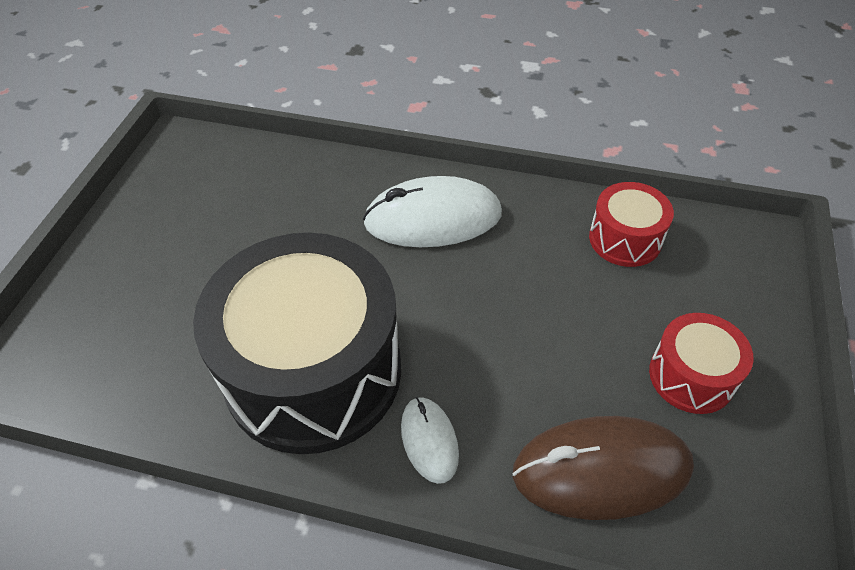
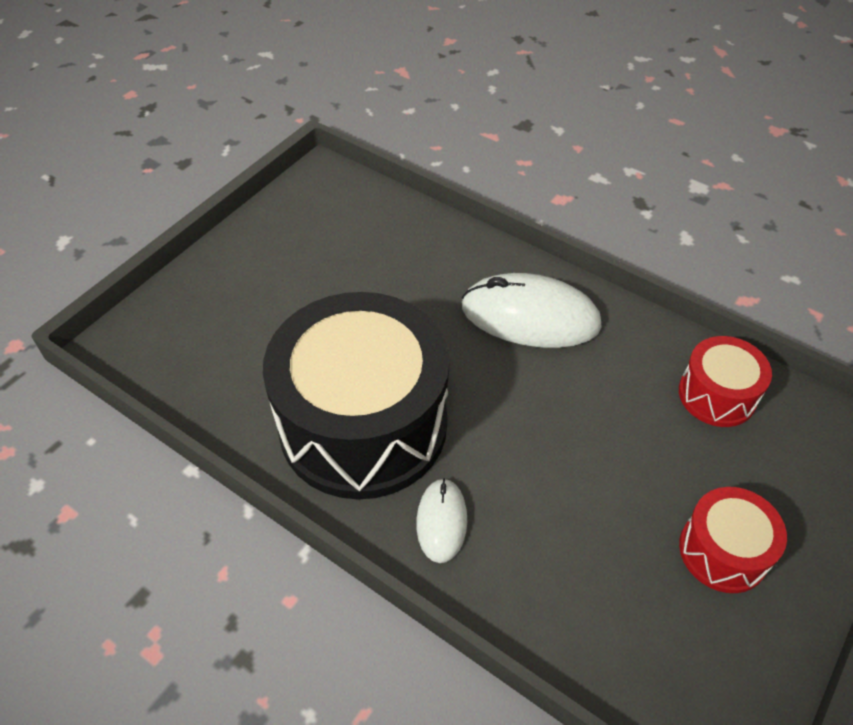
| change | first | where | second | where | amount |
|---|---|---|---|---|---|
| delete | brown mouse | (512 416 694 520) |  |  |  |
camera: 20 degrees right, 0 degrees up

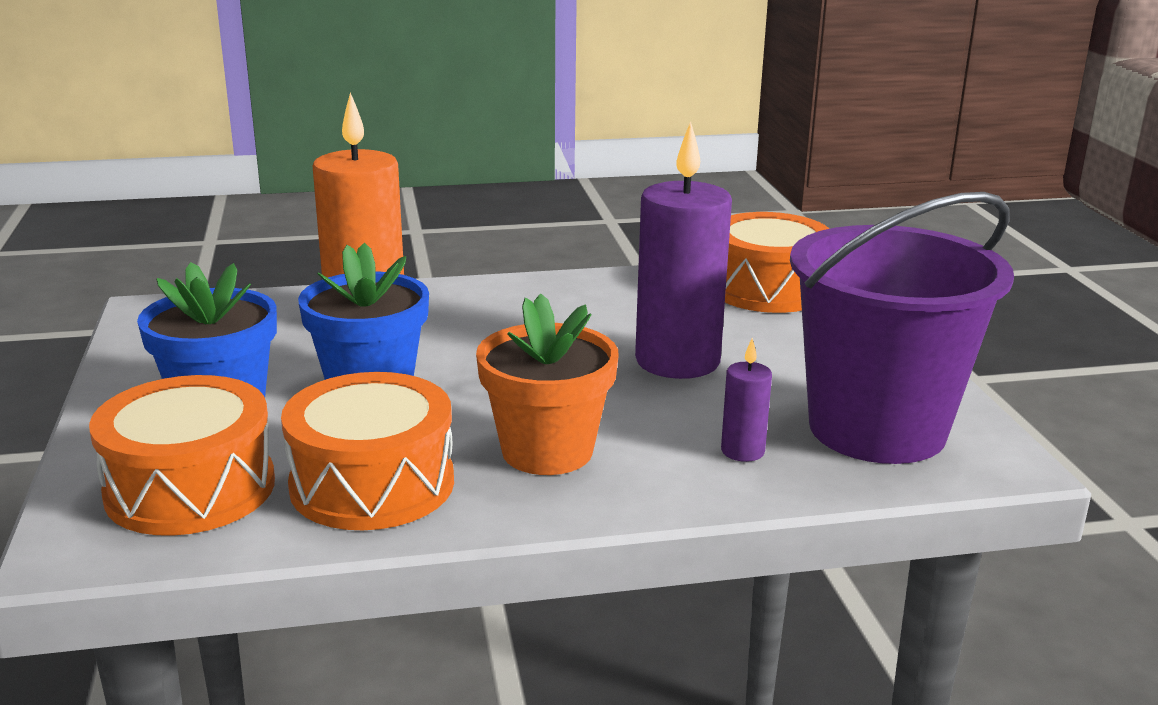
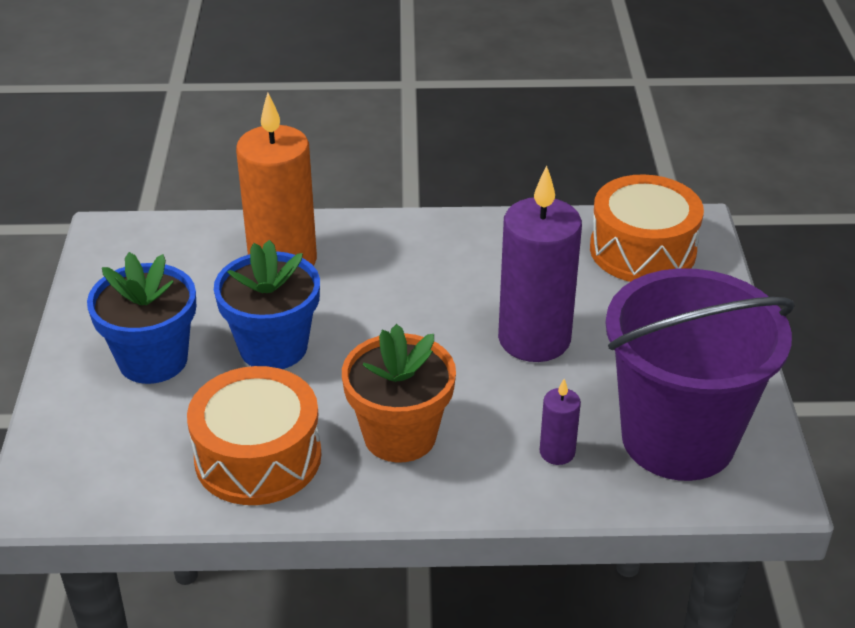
| change | first | where | second | where | amount |
|---|---|---|---|---|---|
| delete | orange drum | (89 375 275 536) |  |  |  |
camera: 10 degrees right, 15 degrees up

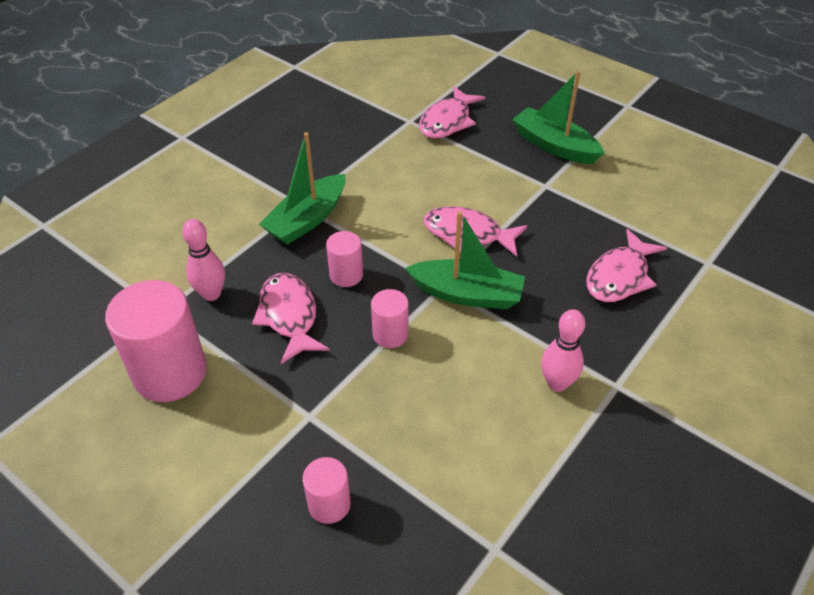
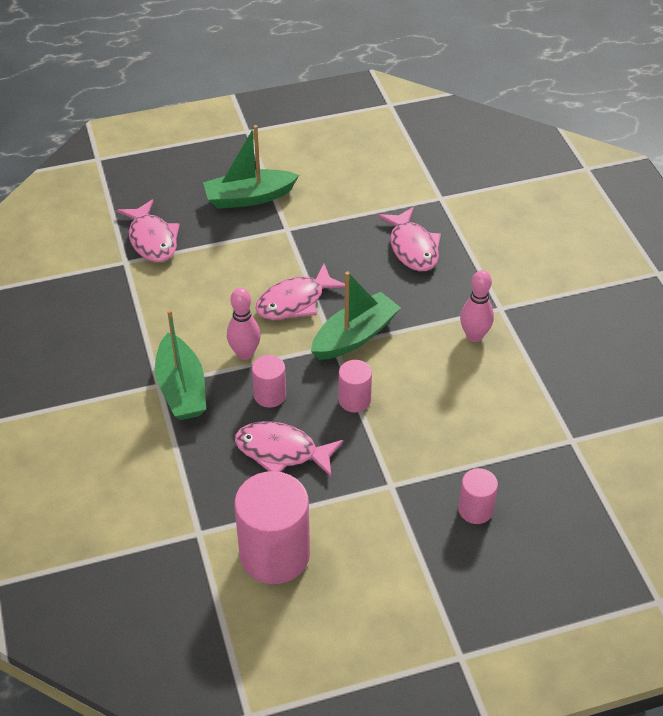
| change | first | where | second | where | amount |
|---|---|---|---|---|---|
| move | pink bowling pin | (182 219 225 301) |  | (227 288 261 360) |  |
camera: 55 degrees left, 0 degrees up

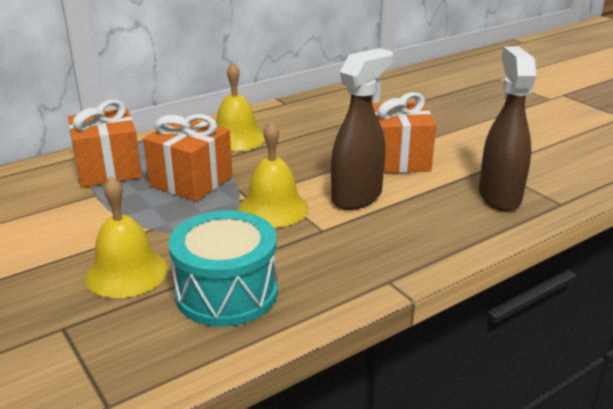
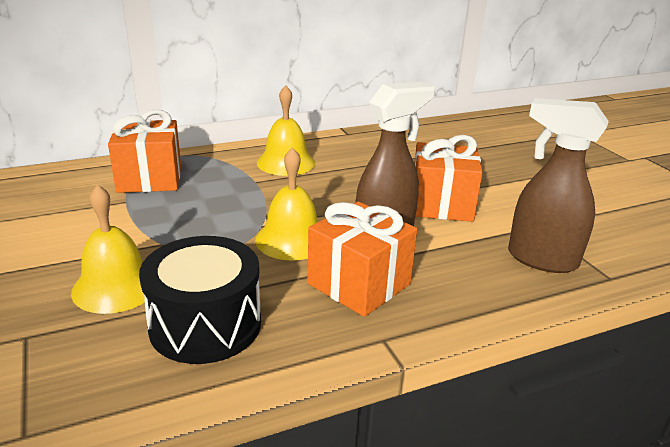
| change | first | where | second | where | amount |
|---|---|---|---|---|---|
| recolor | turquoise drum | (169 210 278 327) | black drum | (139 236 261 364) |  |
| move | orange gift | (143 114 233 202) |  | (308 202 417 317) |  |
| rotate | brown spray bottle | (479 46 537 211) |  | (508 98 609 273) | 75 degrees counterclockwise |
camera: 10 degrees right, 0 degrees up

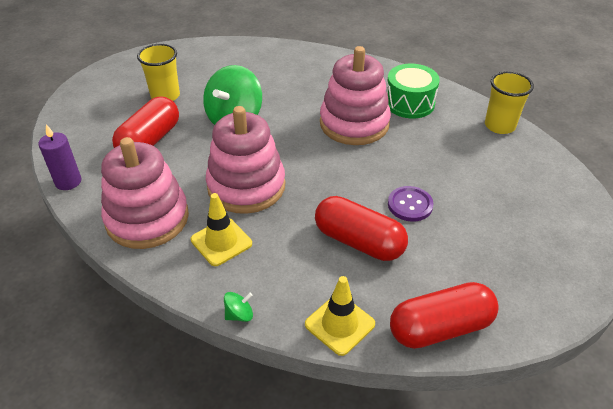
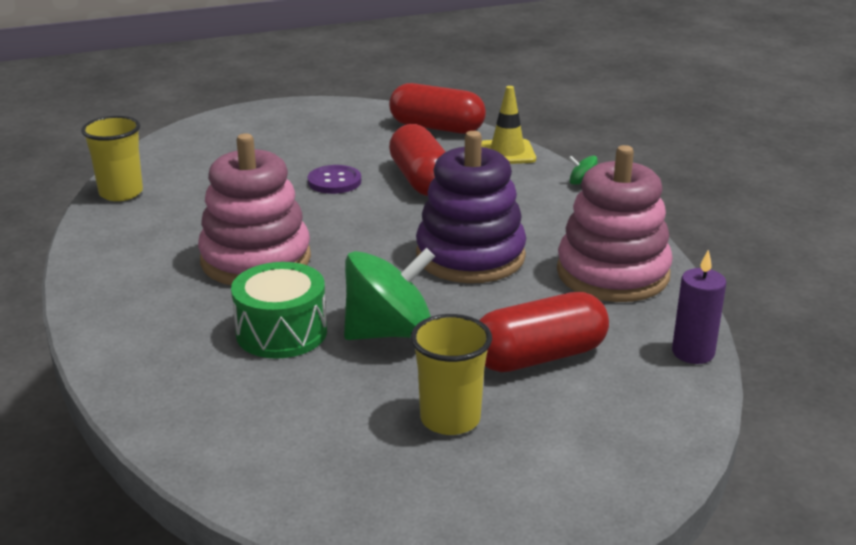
| change | first | where | second | where | amount |
|---|---|---|---|---|---|
| move | green drum | (386 64 440 118) |  | (231 262 327 359) |  |
| recolor | pink stacking toy | (206 106 285 214) | purple stacking toy | (416 131 526 283) |  |
| delete | yellow traffic cone | (191 193 252 266) |  |  |  |
camera: 140 degrees left, 15 degrees down

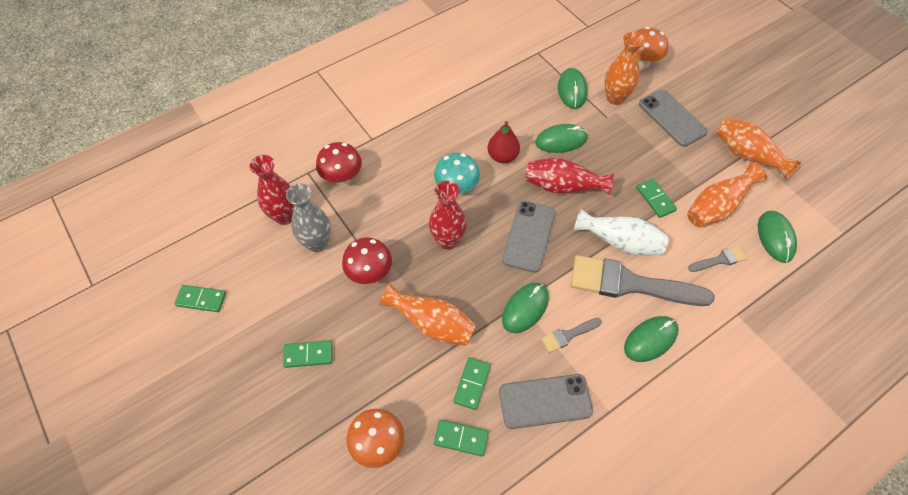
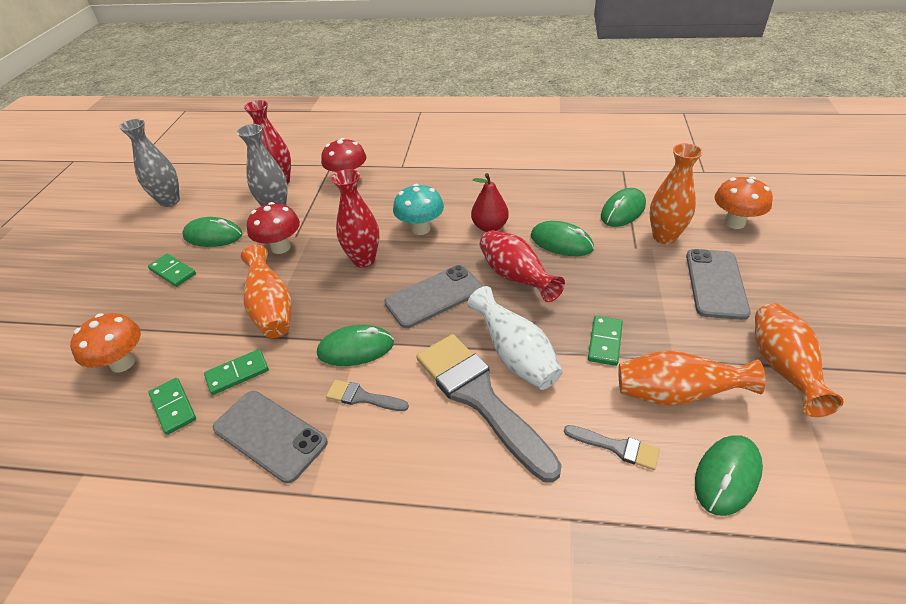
| change | first | where | second | where | amount |
|---|---|---|---|---|---|
| replace | green domino | (174 285 226 312) | grey vase | (119 119 180 207) |  |
| move | green mouse | (624 316 678 362) |  | (182 217 242 247) |  |
camera: 45 degrees right, 15 degrees down

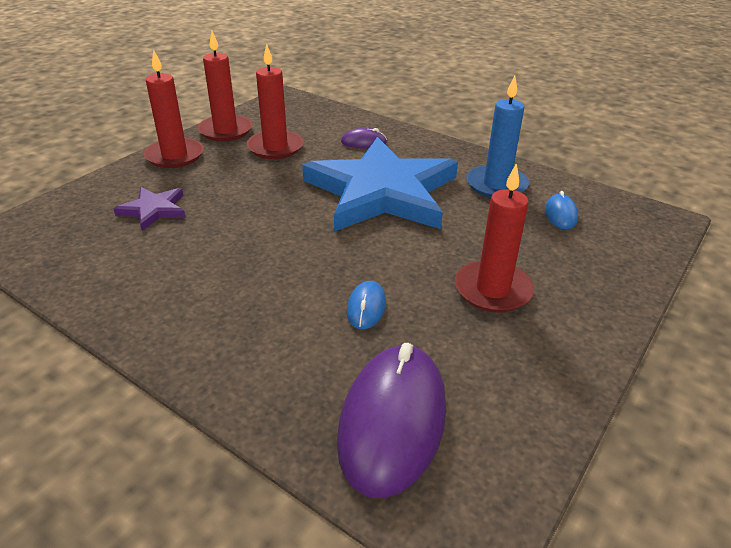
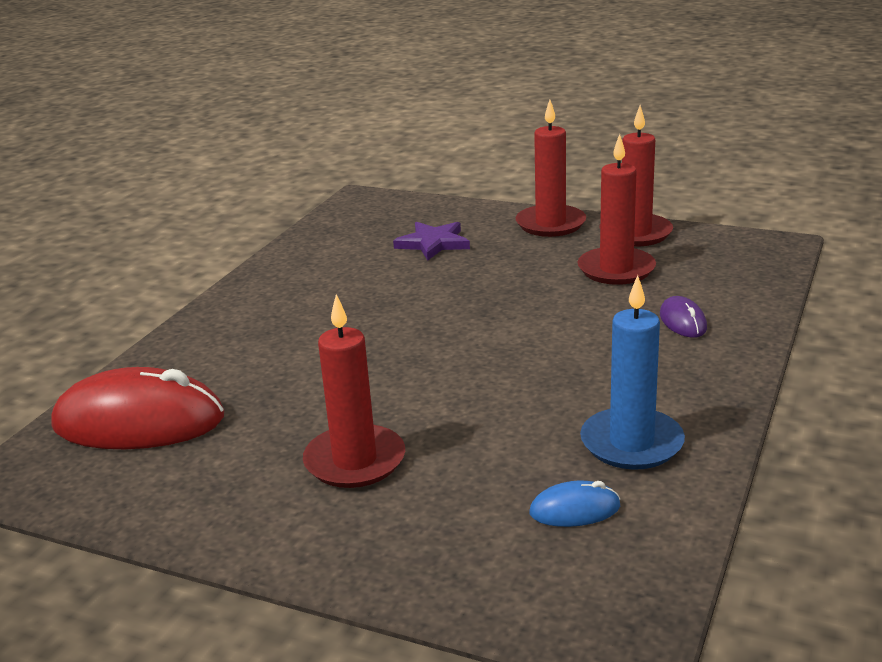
| change | first | where | second | where | amount |
|---|---|---|---|---|---|
| recolor | purple mouse | (337 343 446 498) | red mouse | (51 367 224 449) |  |
| delete | blue star | (302 137 458 232) |  |  |  |
| delete | blue mouse | (347 281 386 329) |  |  |  |
camera: 80 degrees right, 10 degrees down

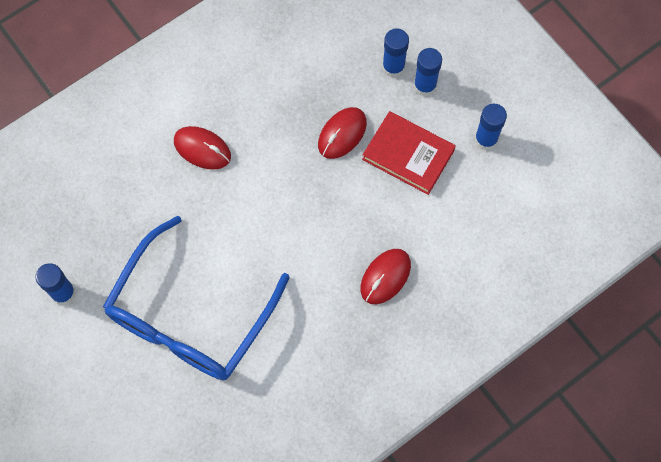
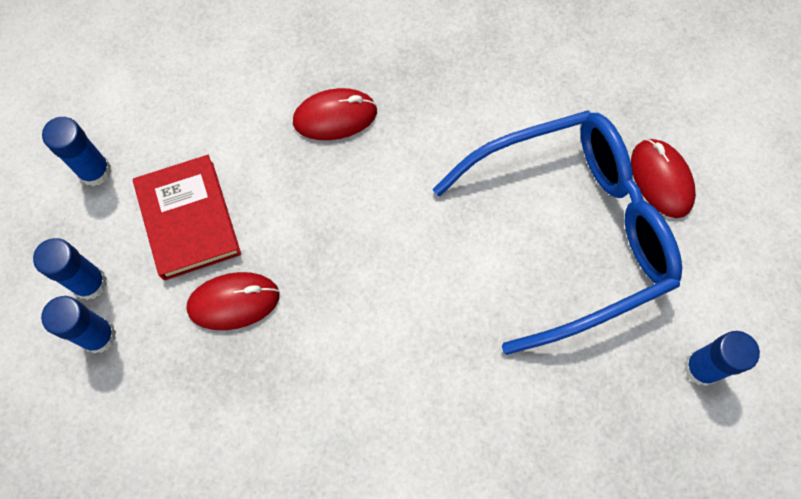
| change | first | where | second | where | amount |
|---|---|---|---|---|---|
| move | red mouse | (174 126 231 170) |  | (631 139 696 218) |  |
camera: 140 degrees left, 0 degrees up

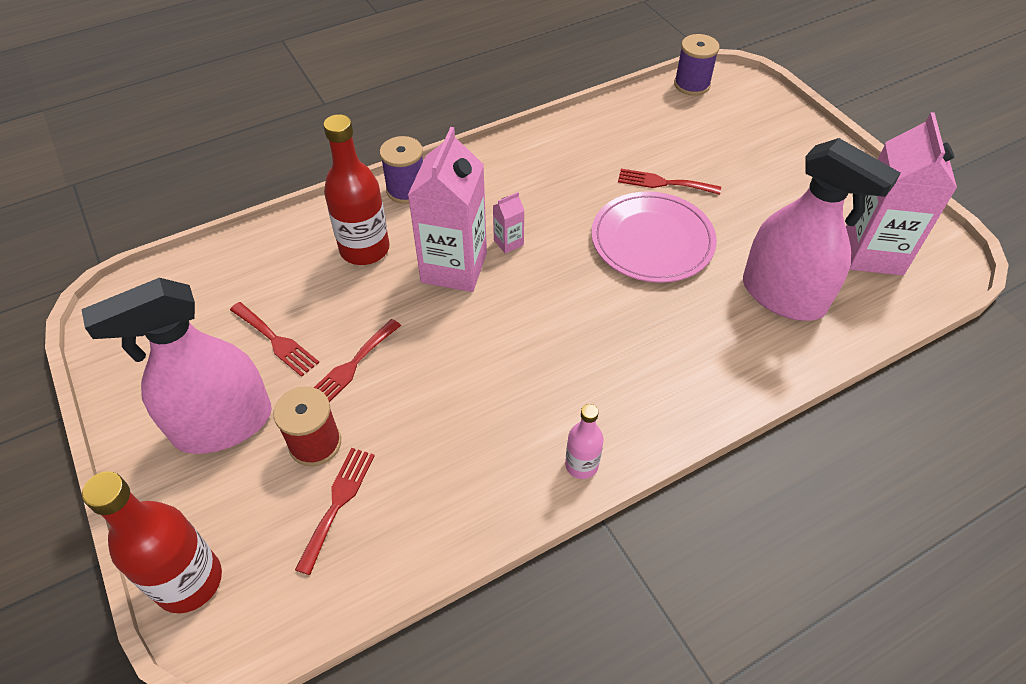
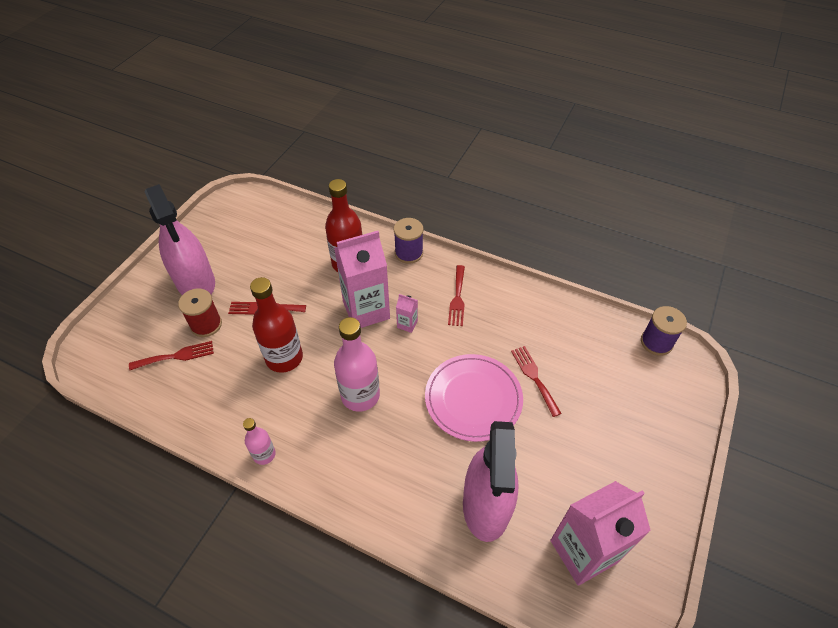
| change | first | where | second | where | amount |
|---|---|---|---|---|---|
| rotate | pink spray bottle | (81 278 272 454) |  | (145 184 215 295) | 150 degrees counterclockwise |
| move | red bottle | (82 471 222 613) |  | (250 277 303 373) |  |
| insert |  |  | pink bottle | (334 317 380 412) |  |
| move | red fork | (230 302 319 377) |  | (448 265 465 326) |  |
camera: 55 degrees right, 0 degrees up

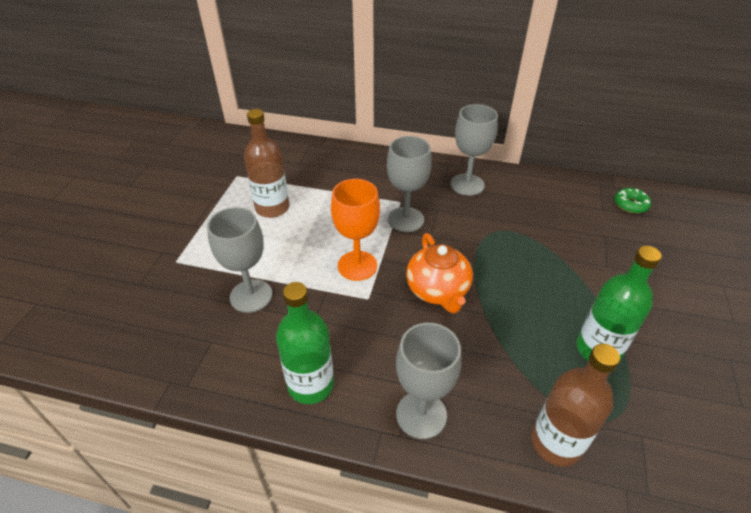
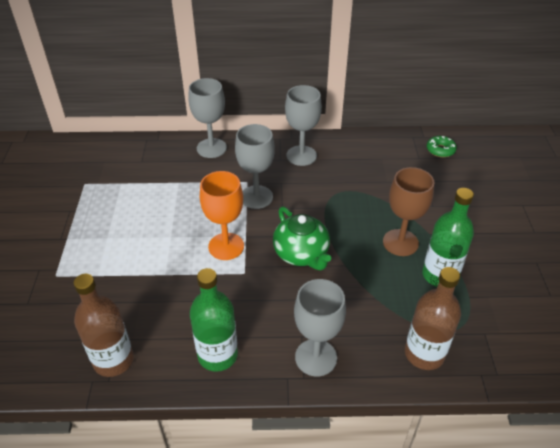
| change | first | where | second | where | amount |
|---|---|---|---|---|---|
| move | brown bottle | (244 109 289 218) |  | (74 274 134 377) |  |
| move | grey goblet | (207 207 272 313) |  | (188 78 227 158) |  |
| recolor | orange teapot | (406 233 473 313) | green teapot | (273 206 331 270) |  |
| insert |  |  | brown goblet | (383 167 434 256) |  |
camera: 15 degrees left, 0 degrees up

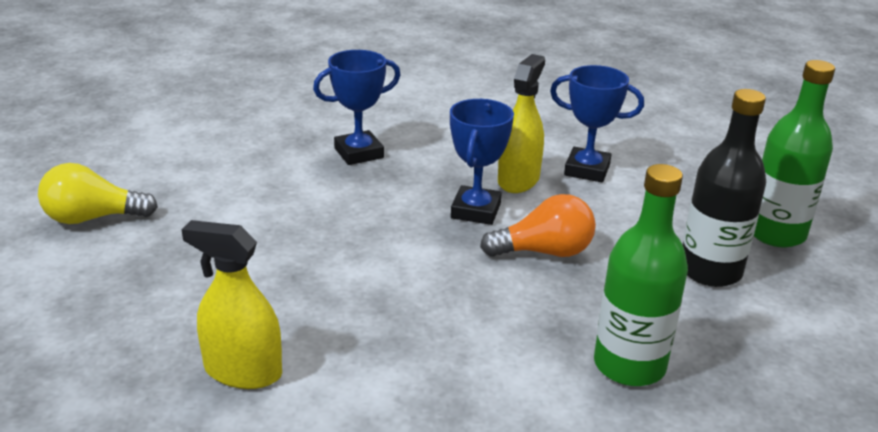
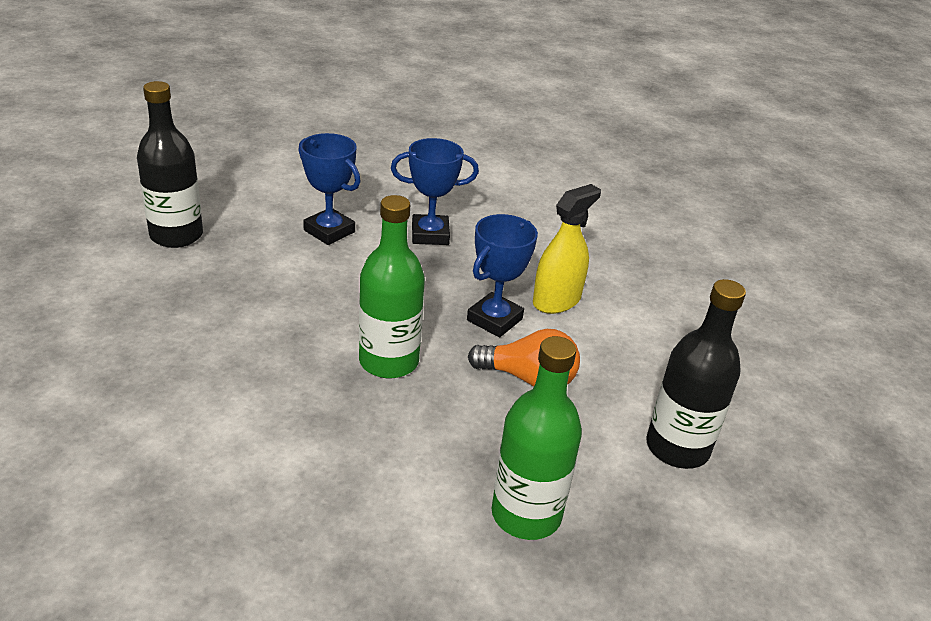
| change | first | where | second | where | amount |
|---|---|---|---|---|---|
| replace | yellow light bulb | (38 163 158 224) | black bottle | (137 81 203 248) |  |
| move | blue trophy | (550 65 644 182) |  | (298 133 361 245) |  |
| move | green bottle | (754 60 835 247) |  | (359 195 425 379) |  |
| delete | yellow spray bottle | (182 220 282 389) |  |  |  |
camera: 20 degrees right, 5 degrees up

